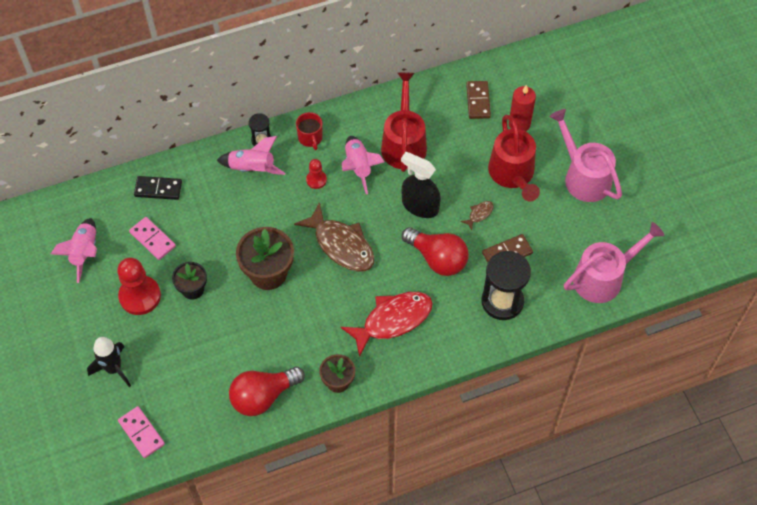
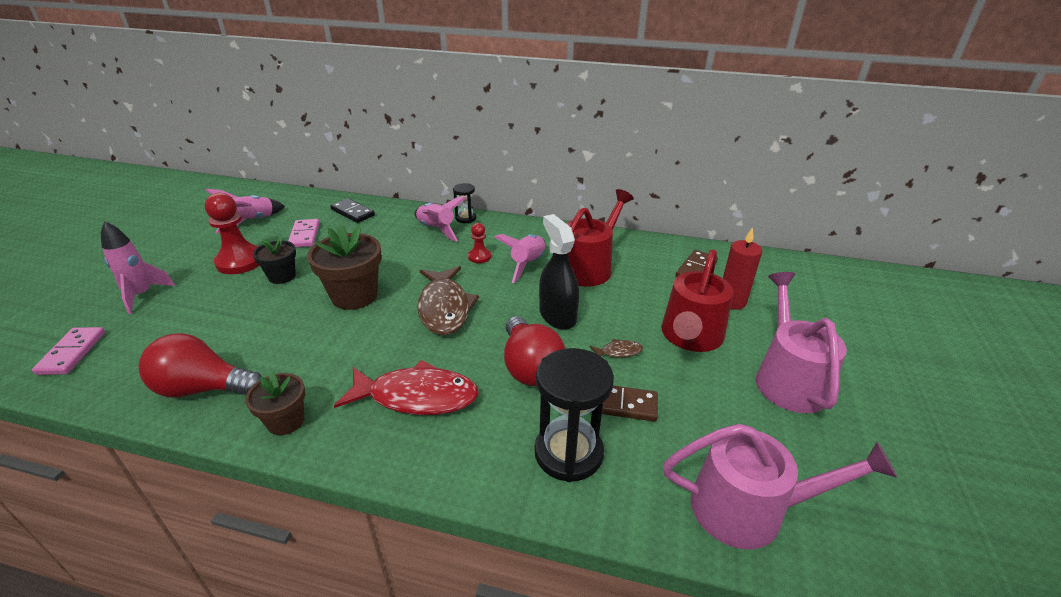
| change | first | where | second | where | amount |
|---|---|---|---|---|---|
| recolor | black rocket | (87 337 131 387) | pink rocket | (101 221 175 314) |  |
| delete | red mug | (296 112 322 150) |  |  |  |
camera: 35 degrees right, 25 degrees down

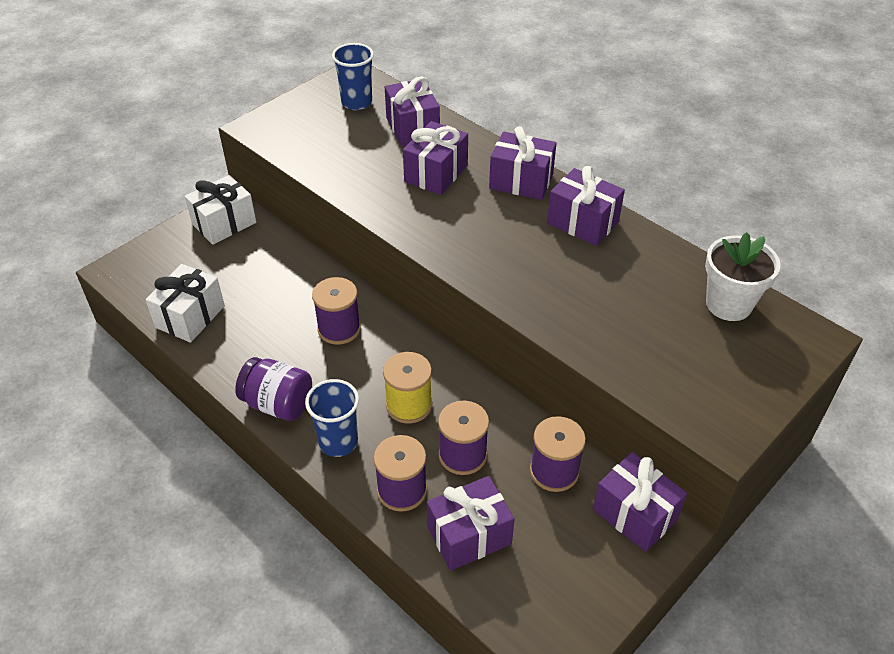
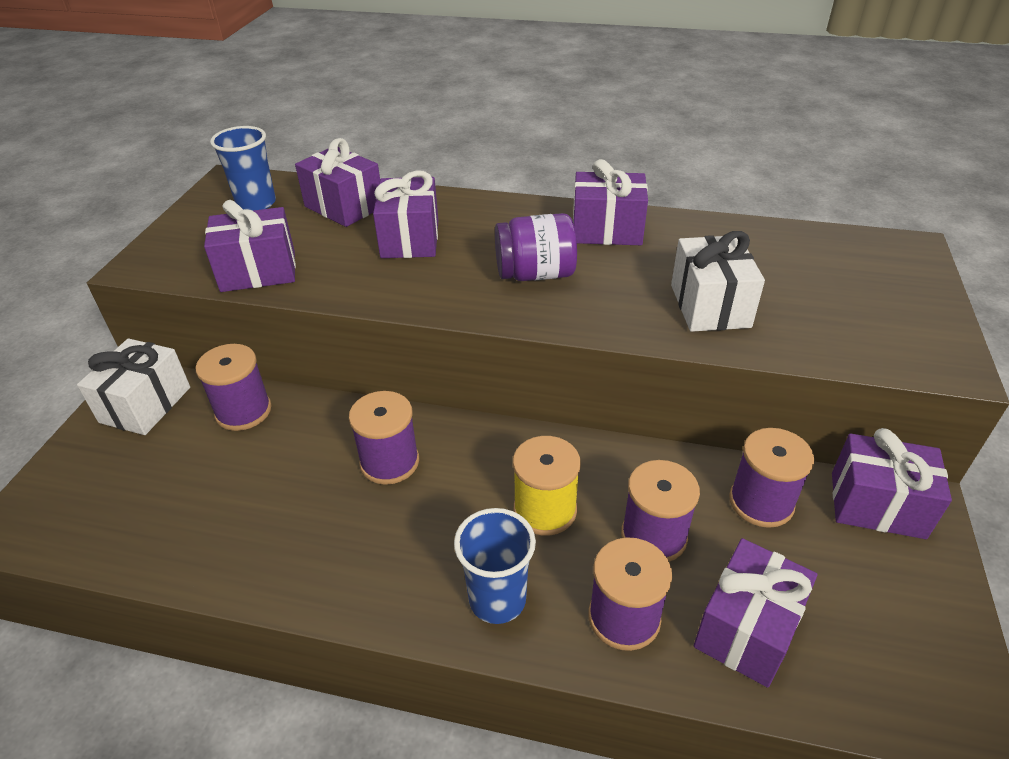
| change | first | where | second | where | amount |
|---|---|---|---|---|---|
| insert |  |  | purple spool | (196 344 272 431) |  |
| move | purple gift | (489 126 557 200) |  | (204 200 296 292) |  |
| move | purple jar | (235 357 312 421) |  | (495 213 577 281) |  |
| move | white gift | (145 264 225 343) |  | (671 231 765 332) |  |
| delete | white flower pot | (705 232 781 321) |  |  |  |
camera: 30 degrees left, 5 degrees down

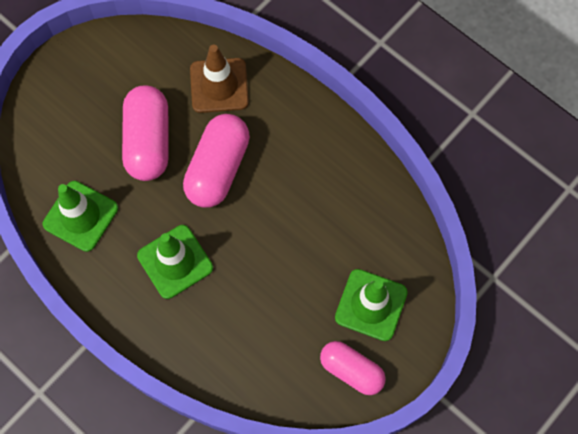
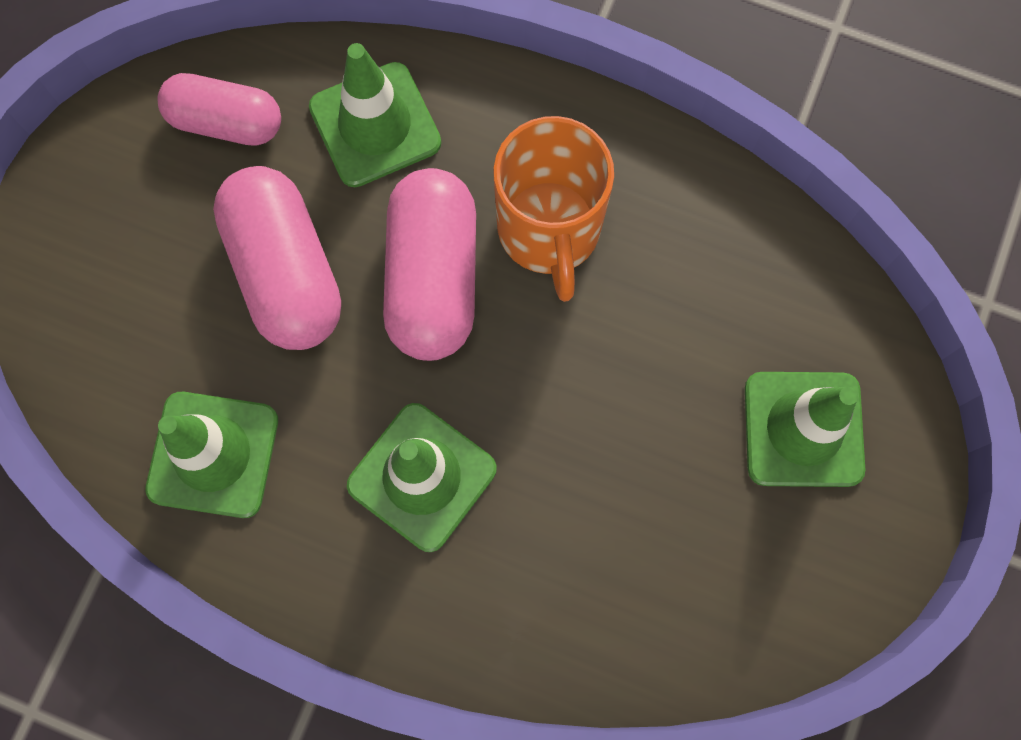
| change | first | where | second | where | amount |
|---|---|---|---|---|---|
| move | pink capsule | (320 341 386 395) |  | (157 73 281 146) |  |
| recolor | brown traffic cone | (190 45 249 113) | green traffic cone | (309 43 441 187) |  |
| insert |  |  | orange mug | (493 116 614 302) |  |
camera: 20 degrees left, 5 degrees up

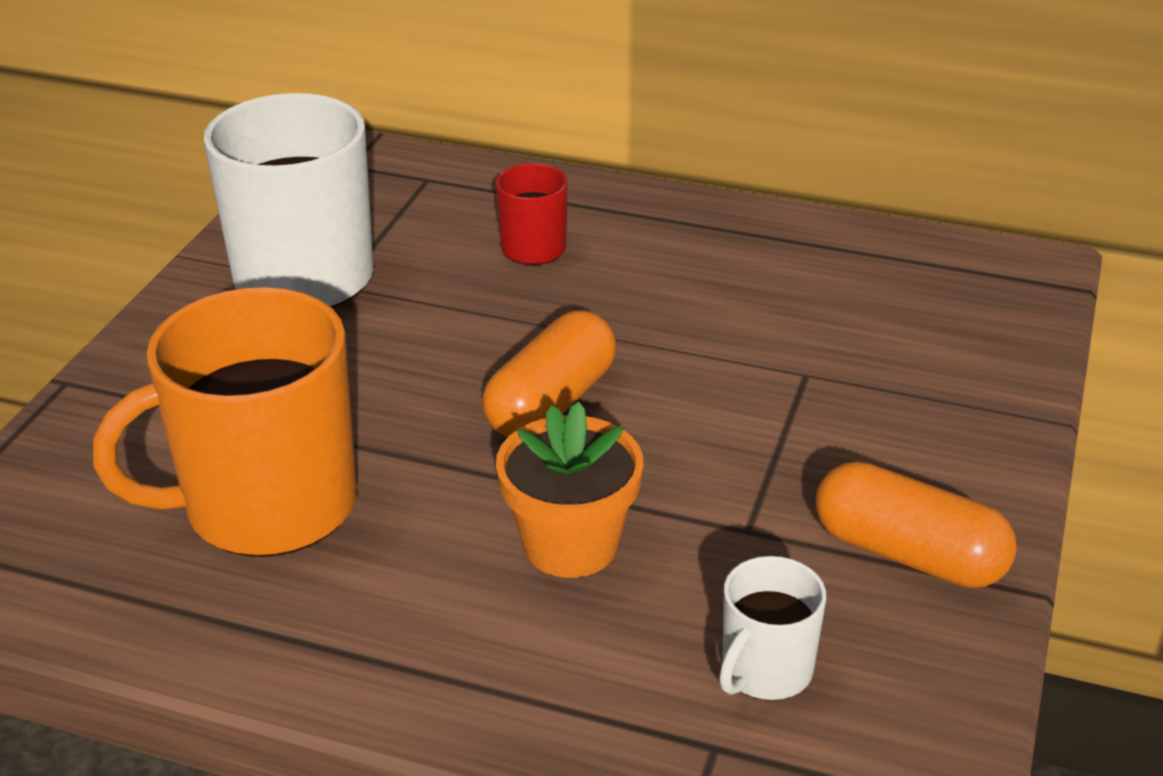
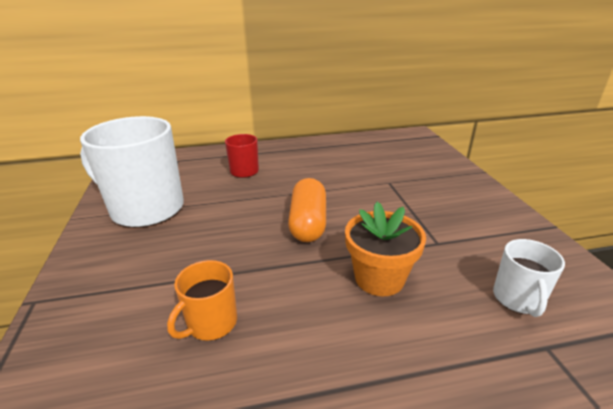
| change | first | where | second | where | amount |
|---|---|---|---|---|---|
| resize | orange mug | (93 287 357 557) |  | (167 260 237 341) | x0.48 |
| delete | orange capsule | (816 461 1017 588) |  |  |  |
camera: 30 degrees left, 5 degrees down

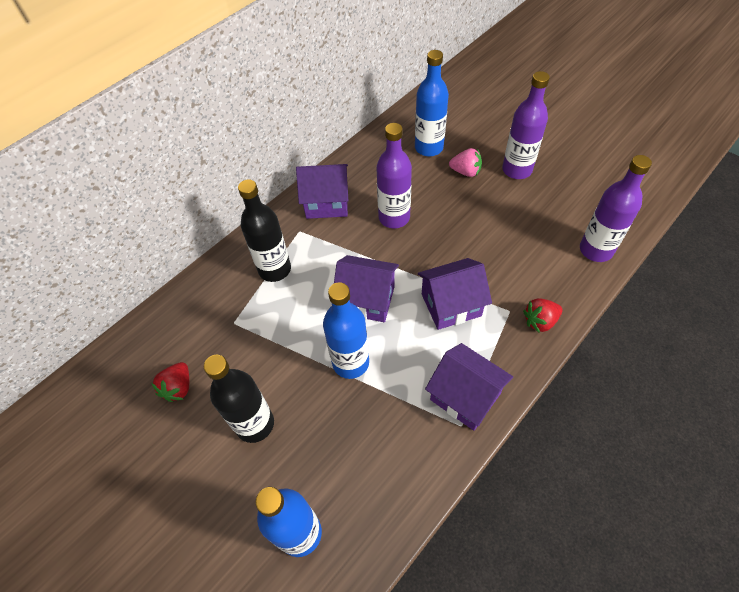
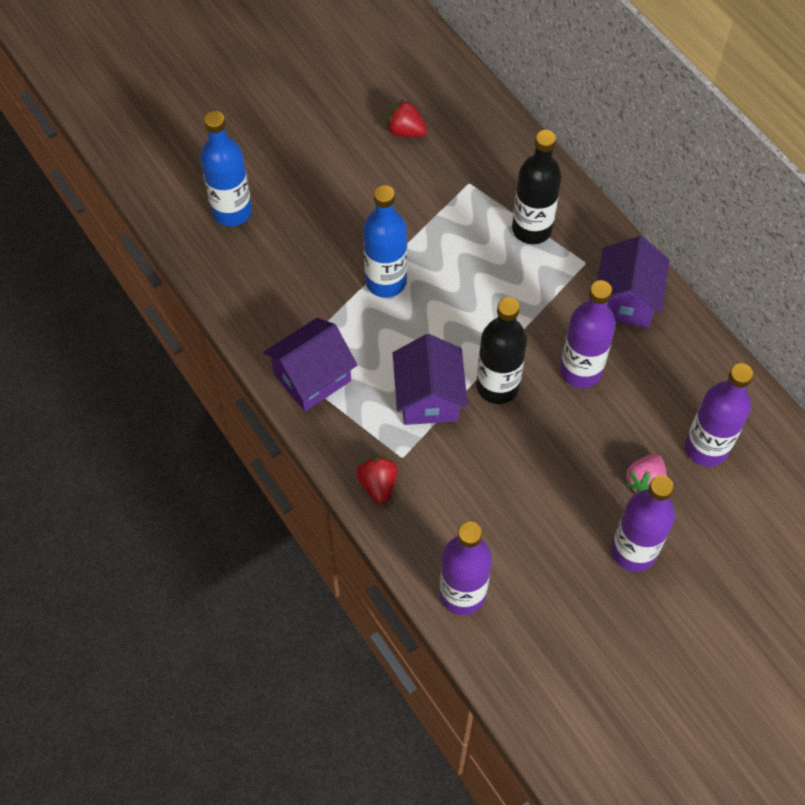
| change | first | where | second | where | amount |
|---|---|---|---|---|---|
| move | black bottle | (204 355 274 443) |  | (476 297 527 404) |  |
| recolor | blue bottle | (415 50 449 157) | purple bottle | (685 363 753 467) |  |
| delete | purple house | (334 255 399 322) |  |  |  |
camera: 100 degrees right, 5 degrees up

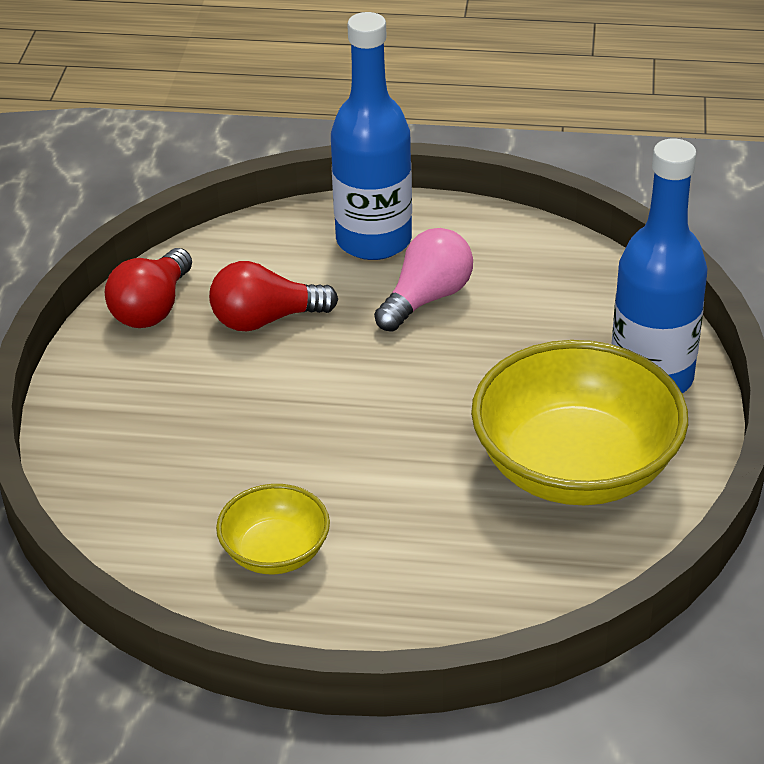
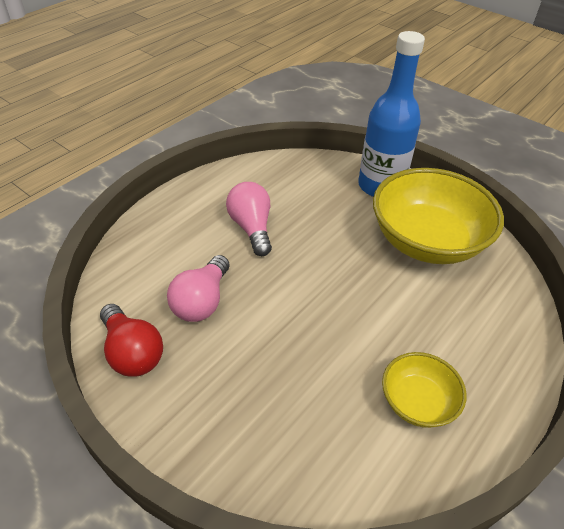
| change | first | where | second | where | amount |
|---|---|---|---|---|---|
| recolor | red light bulb | (209 261 338 331) | pink light bulb | (167 255 229 322) |  |
| delete | blue bottle | (331 12 412 260) |  |  |  |
camera: 60 degrees left, 5 degrees up

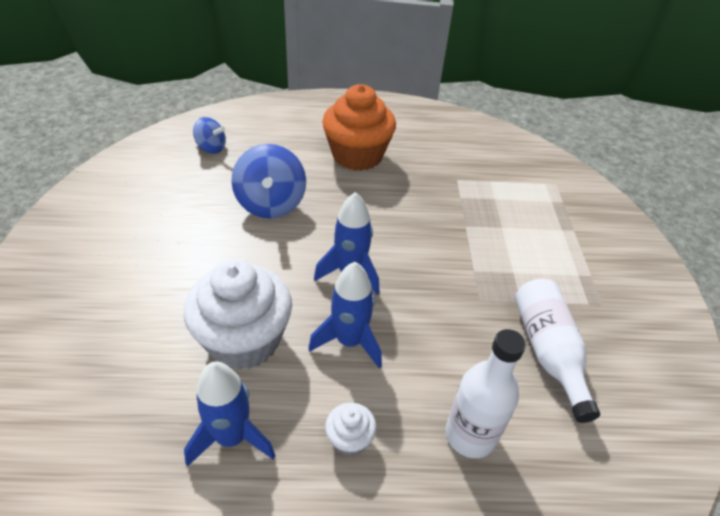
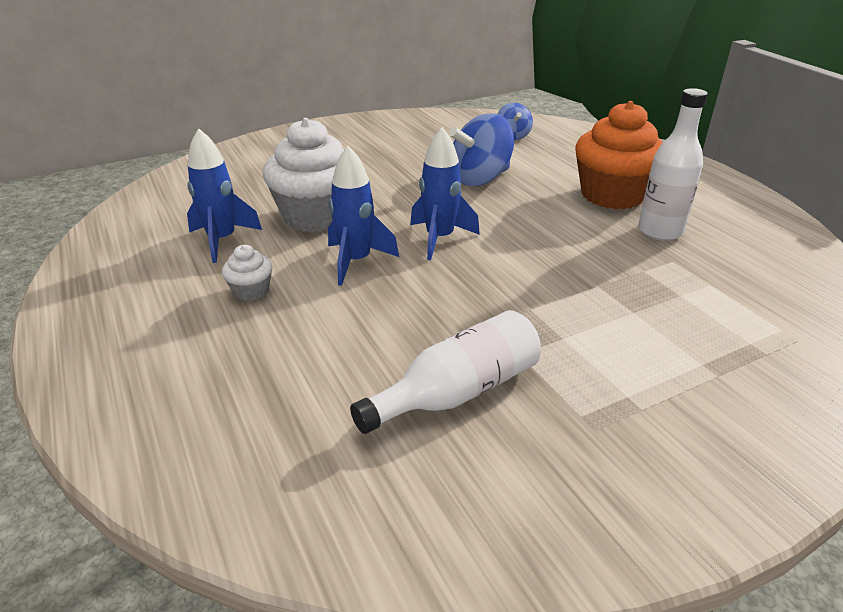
| change | first | where | second | where | amount |
|---|---|---|---|---|---|
| move | white bottle | (445 329 526 458) |  | (638 88 708 241) |  |
camera: 65 degrees right, 10 degrees down

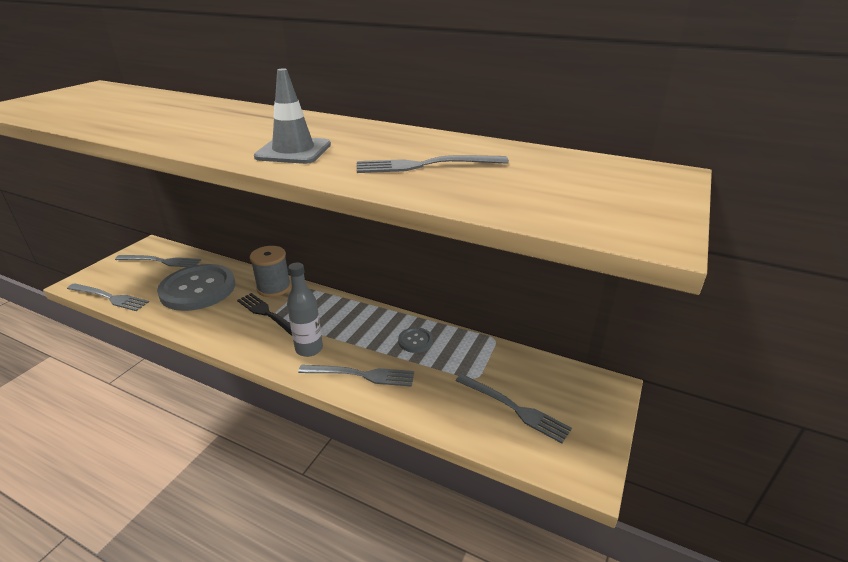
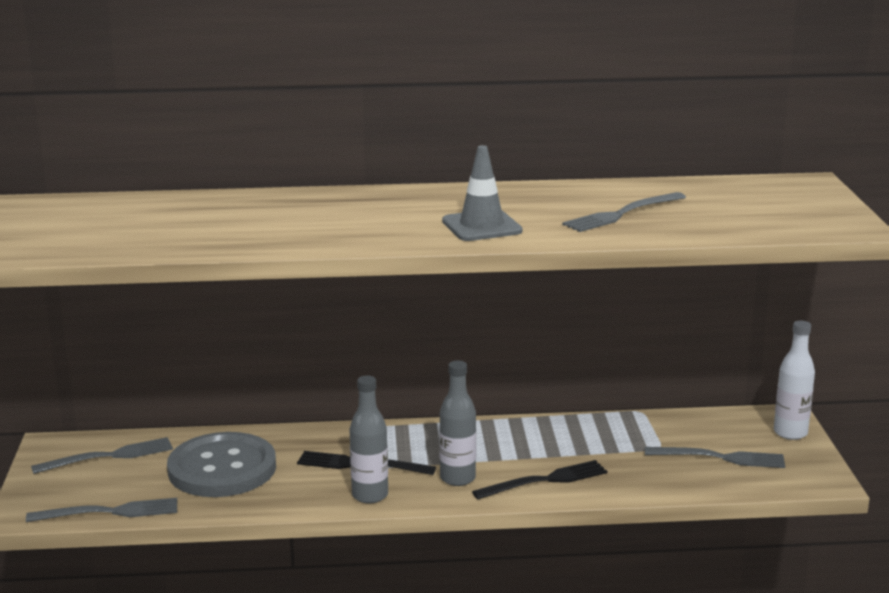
| change | first | where | second | where | amount |
|---|---|---|---|---|---|
| insert |  |  | grey bottle | (349 376 388 504) |  |
| recolor | grey fork | (298 364 414 387) | black fork | (472 460 607 499) |  |
| insert |  |  | white bottle | (774 321 815 440) |  |
| delete | grey spool | (250 246 291 297) |  |  |  |
| delete | grey button | (398 327 433 353) |  |  |  |
camera: 30 degrees left, 10 degrees down

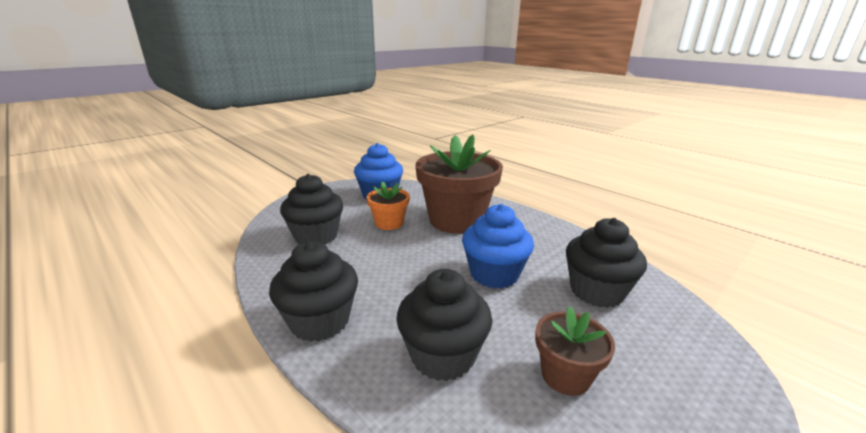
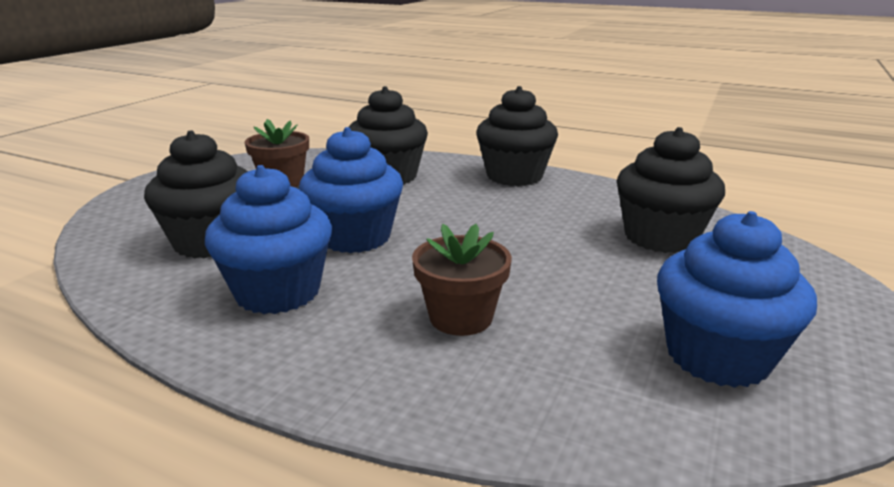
| change | first | where | second | where | amount |
|---|---|---|---|---|---|
| insert |  |  | blue cupcake | (205 165 332 314) |  |
| resize | brown flower pot | (415 134 503 234) |  | (412 224 512 336) | x0.50 |
| delete | orange flower pot | (367 181 410 230) |  |  |  |
camera: 160 degrees right, 0 degrees up

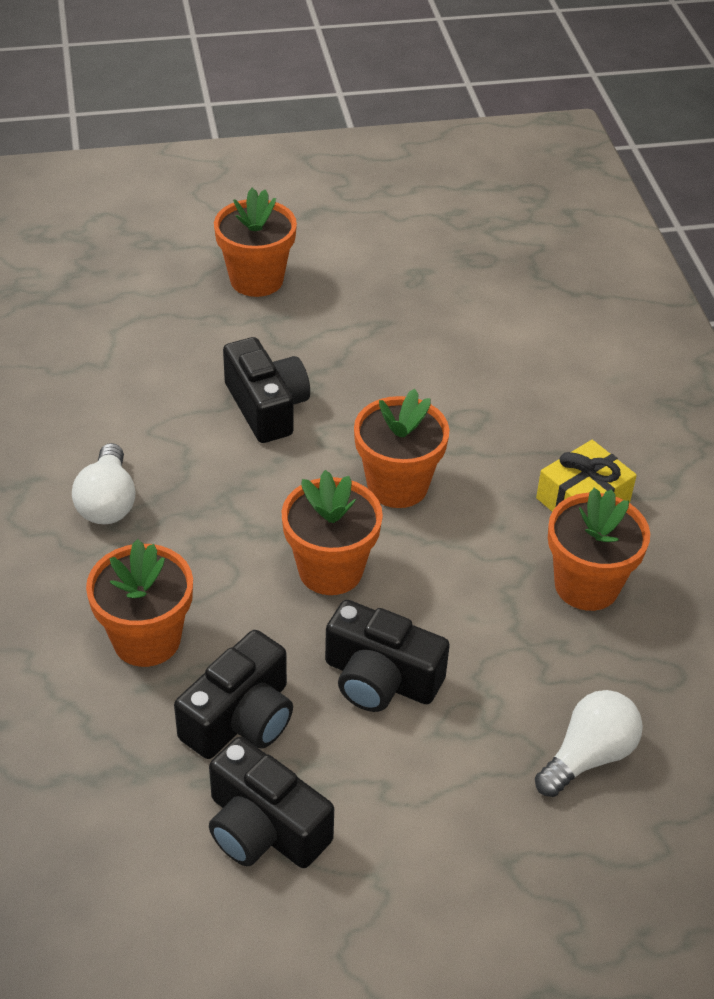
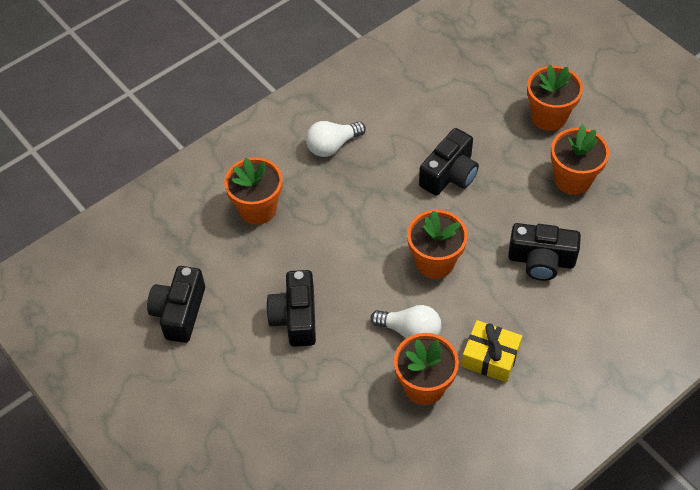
| change | first | where | second | where | amount |
|---|---|---|---|---|---|
| move | white light bulb | (535 690 643 797) |  | (371 305 442 338) |  |
| move | black camera | (174 630 293 759) |  | (508 223 581 281) |  |
| move | orange flower pot | (282 470 383 595) |  | (551 125 609 195) |  |
camera: 65 degrees right, 10 degrees up

